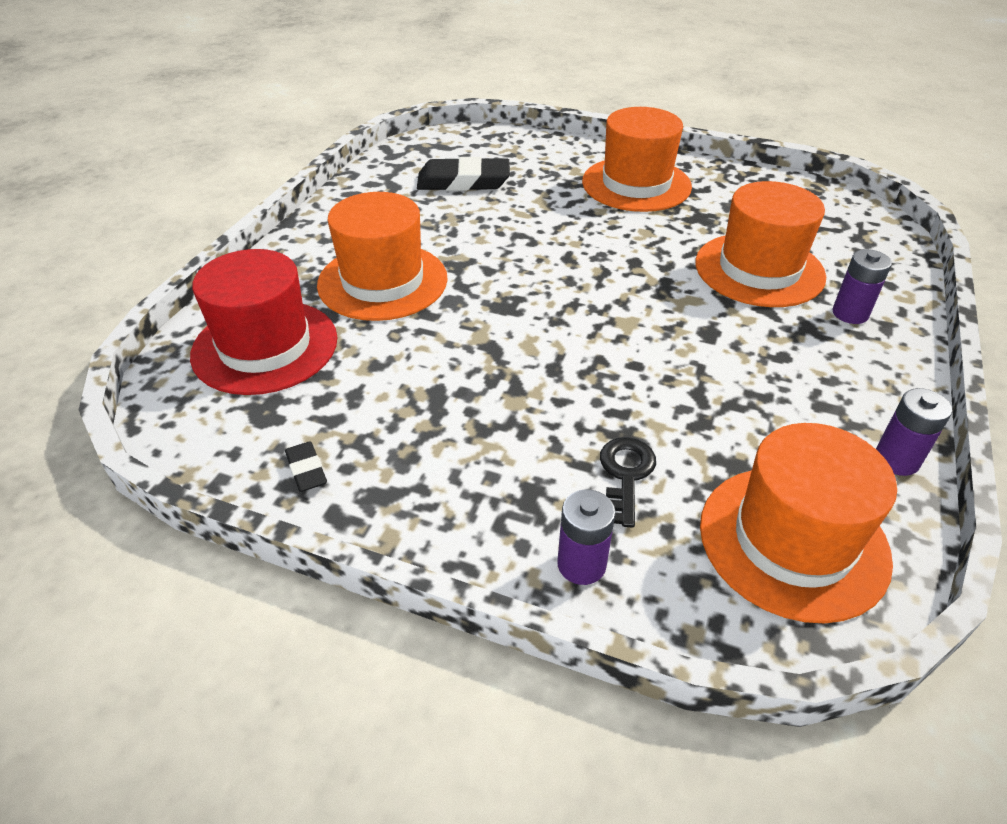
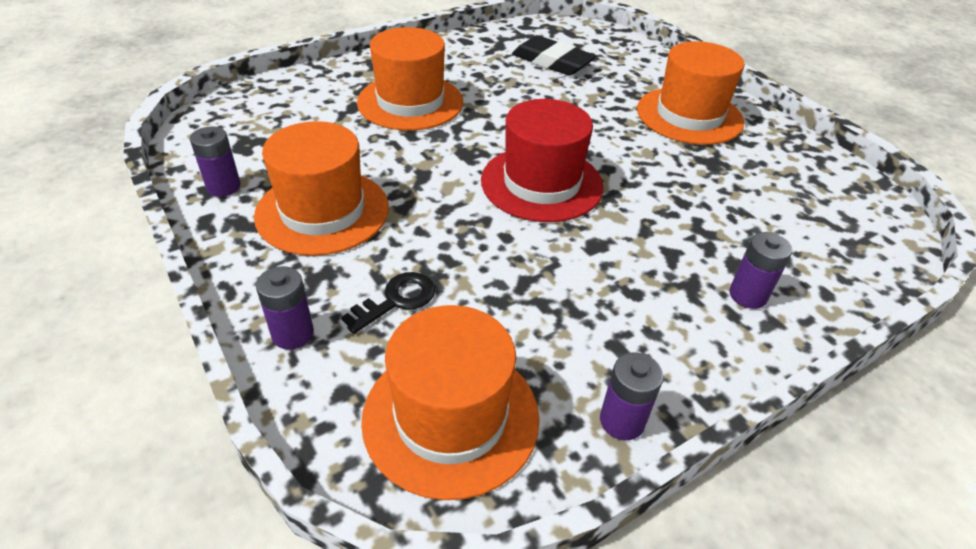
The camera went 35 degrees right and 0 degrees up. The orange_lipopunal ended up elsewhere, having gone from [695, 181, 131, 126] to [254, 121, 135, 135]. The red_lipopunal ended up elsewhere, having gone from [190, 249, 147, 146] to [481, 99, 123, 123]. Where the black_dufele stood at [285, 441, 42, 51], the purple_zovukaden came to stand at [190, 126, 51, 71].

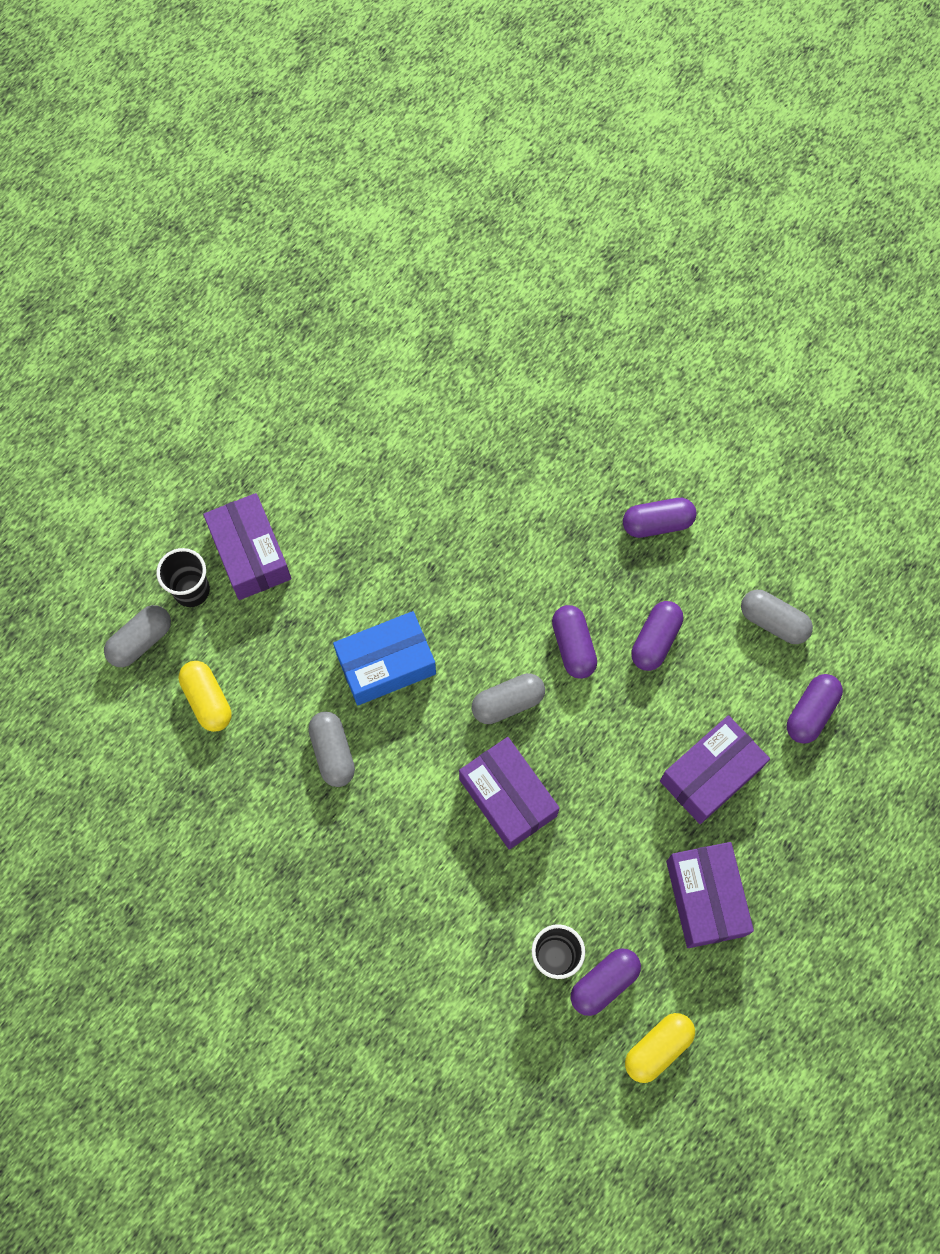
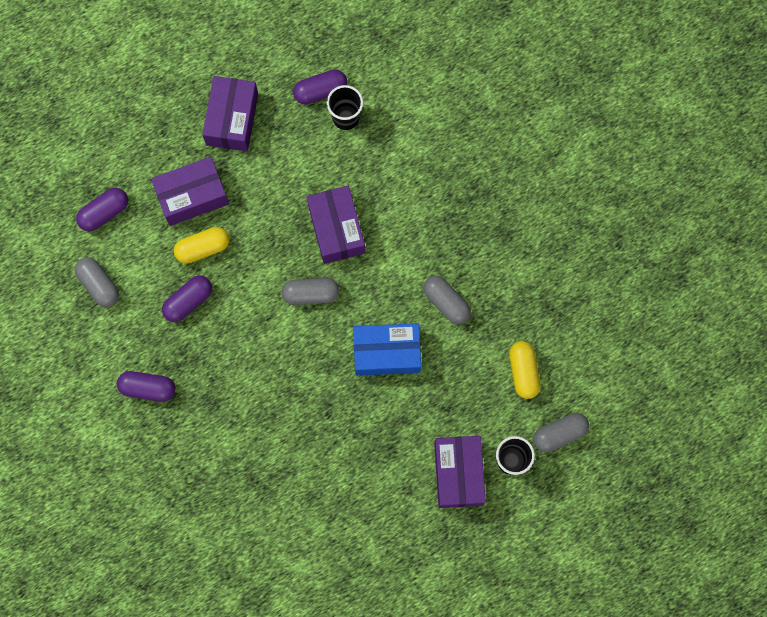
The camera went 160 degrees left and 5 degrees up. The second view lost the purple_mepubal at [552, 605, 45, 74]. The grey_mepubal at [308, 712, 47, 75] ended up facing another way, 45 degrees counterclockwise from before. The yellow_mepubal ended up elsewhere, having gone from [625, 1013, 70, 70] to [174, 227, 55, 37].

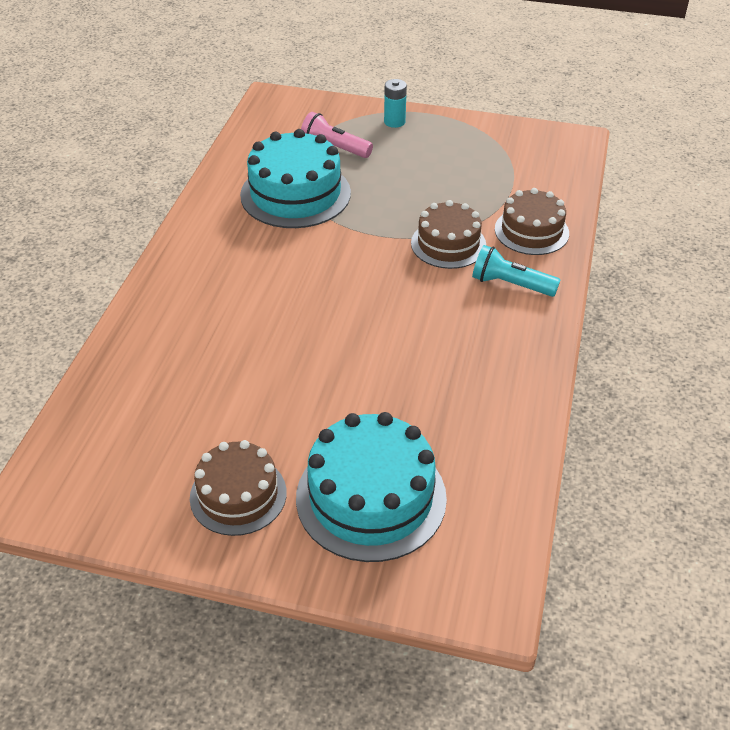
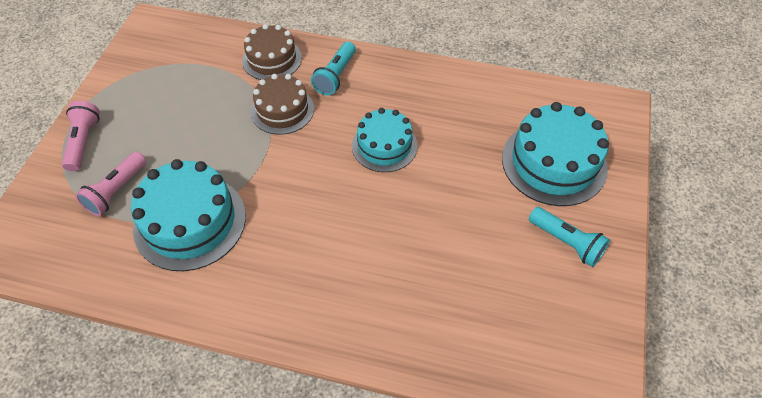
The camera went 90 degrees left and 10 degrees up. Where the turquoise_zovukaden stood at [384, 79, 23, 49], the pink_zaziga came to stand at [62, 101, 38, 70]. Where the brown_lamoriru stood at [190, 440, 97, 96], the turquoise_zaziga came to stand at [529, 207, 81, 60]. The second view gained the turquoise_lamoriru at [352, 108, 66, 64].

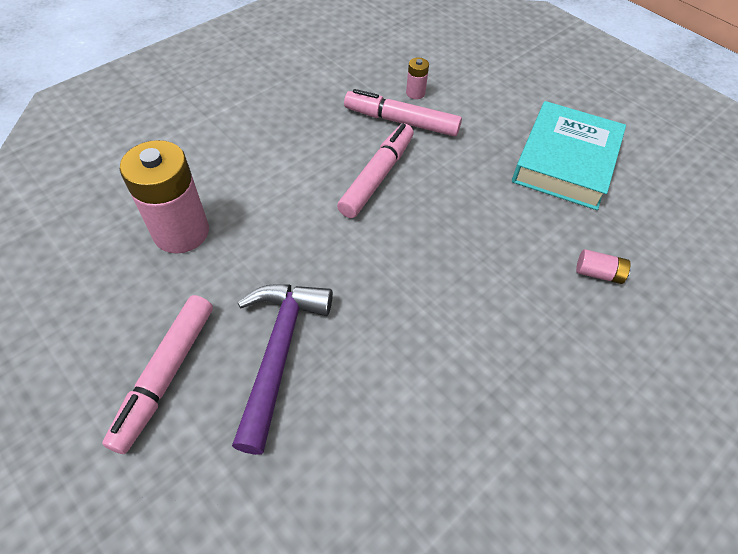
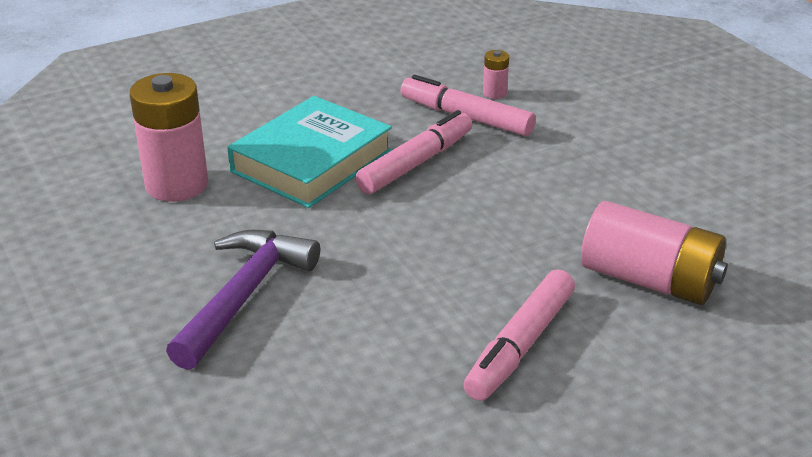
The camera went 15 degrees right and 20 degrees down. The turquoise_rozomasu ended up elsewhere, having gone from [512, 101, 114, 109] to [227, 96, 165, 112]. The size of the pink_zovukaden at [576, 249, 55, 35] changed by a factor of 2.28. The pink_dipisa ended up elsewhere, having gone from [102, 295, 111, 159] to [463, 269, 112, 132].

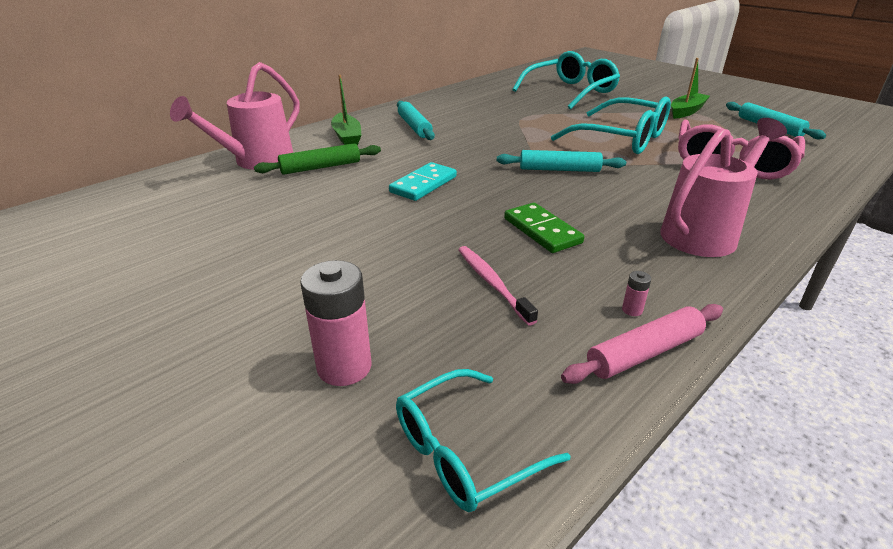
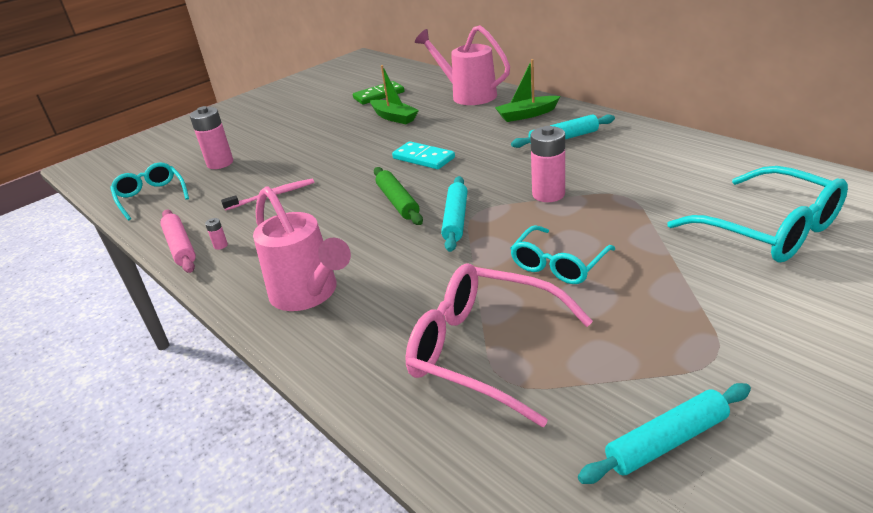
The camera went 95 degrees right and 0 degrees up. The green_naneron ended up elsewhere, having gone from [671, 58, 39, 61] to [370, 65, 49, 59]. The size of the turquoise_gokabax at [551, 97, 120, 57] changed by a factor of 0.63. The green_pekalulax ended up elsewhere, having gone from [254, 143, 127, 32] to [374, 167, 49, 58]. The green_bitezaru ended up elsewhere, having gone from [504, 203, 80, 50] to [353, 81, 52, 24]. The second view gained the pink_zovukaden at [530, 126, 35, 76].

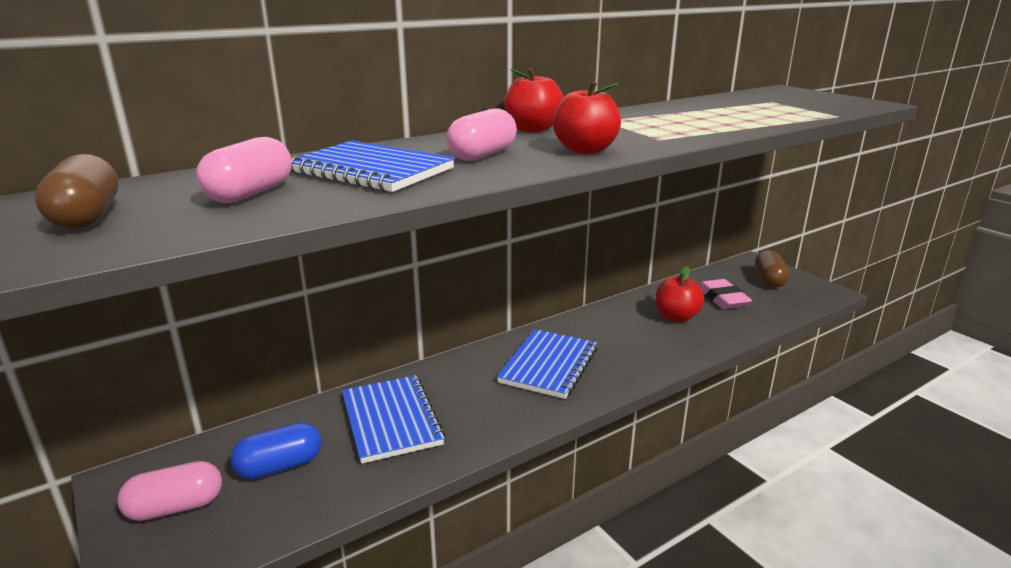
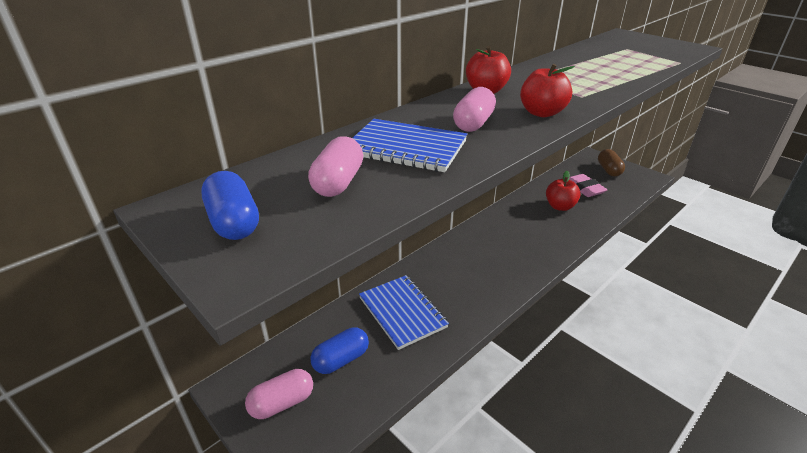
The camera went 10 degrees left and 10 degrees up. What was the brown_mepubal at [35, 154, 84, 75] turned into the blue_mepubal at [201, 171, 58, 69]. The second view lost the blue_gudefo at [497, 329, 100, 70].

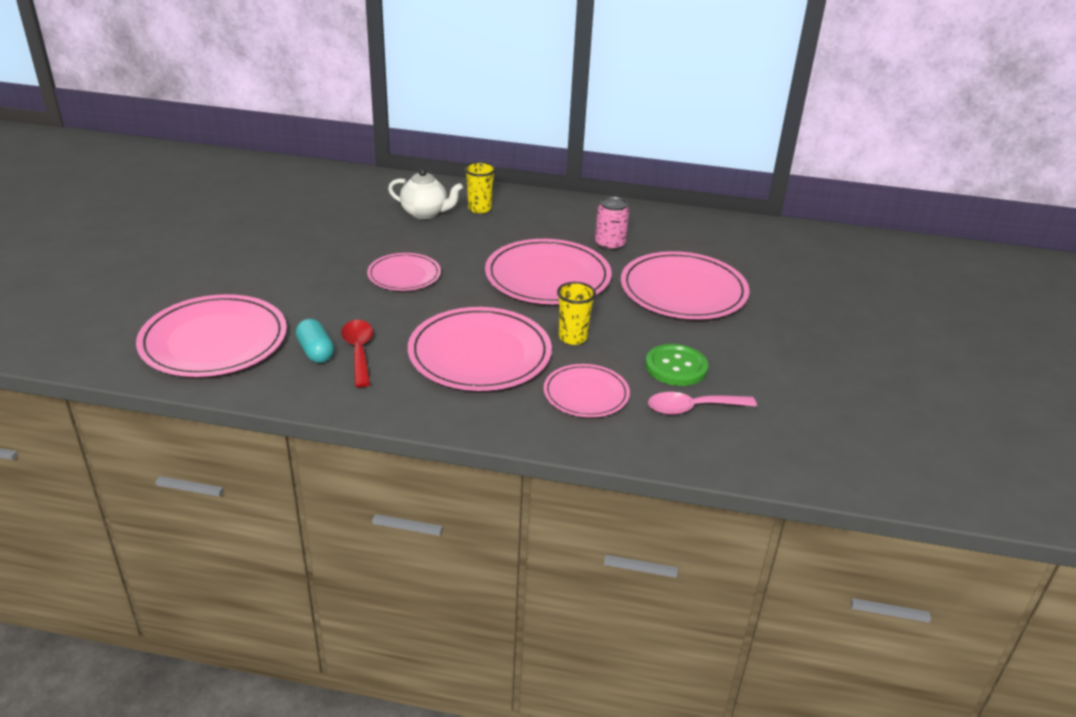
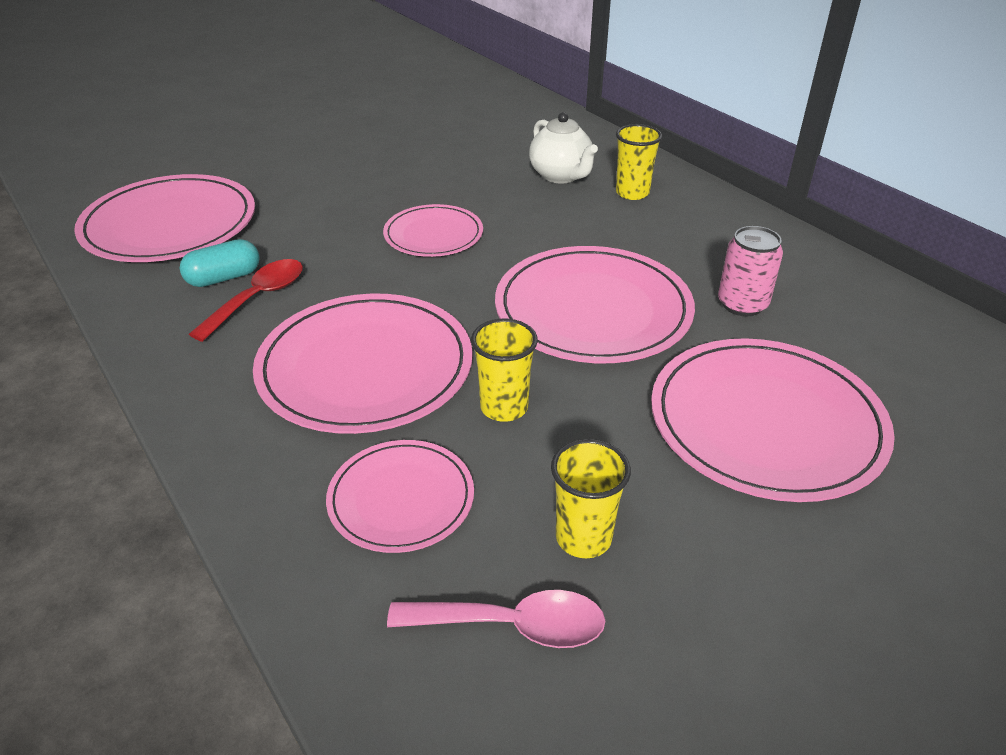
The camera went 45 degrees right and 5 degrees up. The turquoise_mepubal at [296, 319, 38, 44] ended up facing another way, 45 degrees clockwise from before. Where the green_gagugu stood at [645, 344, 63, 42], the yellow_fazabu came to stand at [551, 439, 80, 119]. The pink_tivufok at [648, 392, 109, 23] ended up facing another way, 150 degrees clockwise from before.

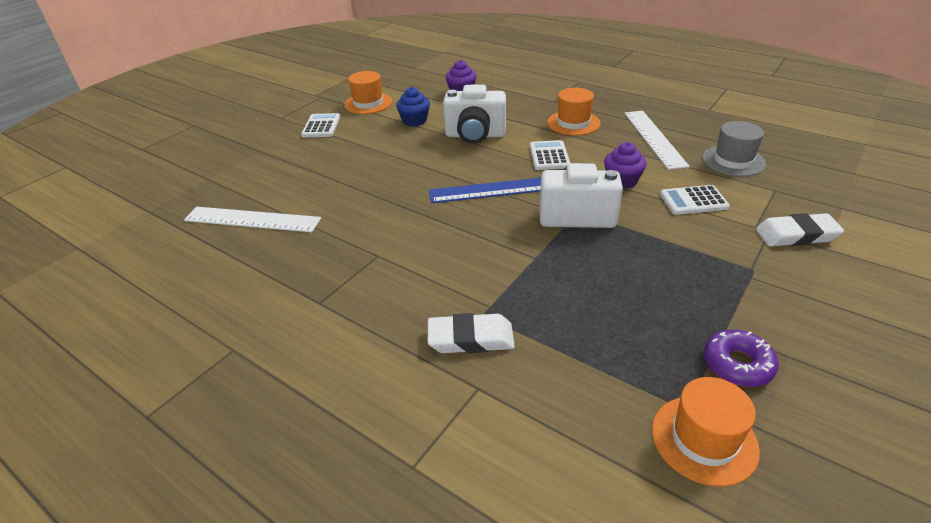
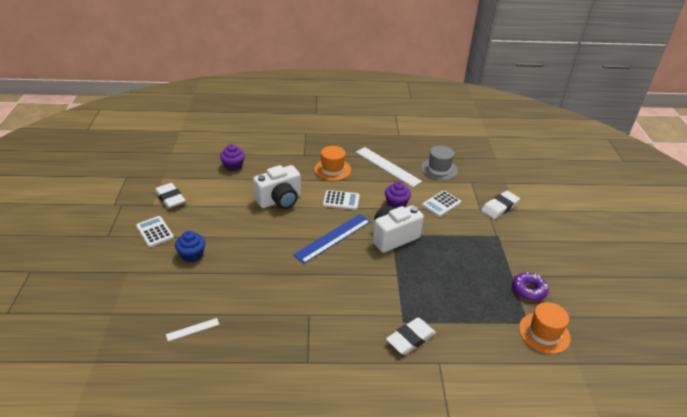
The camera went 40 degrees left and 0 degrees up. Where the orange_lipopunal stood at [344, 71, 48, 43], the white_dufele came to stand at [155, 183, 31, 26]. The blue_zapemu ended up elsewhere, having gone from [396, 87, 34, 40] to [175, 231, 30, 32]. The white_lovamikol at [530, 140, 40, 30] ended up facing another way, 135 degrees clockwise from before. The size of the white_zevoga at [184, 207, 137, 25] changed by a factor of 0.47.

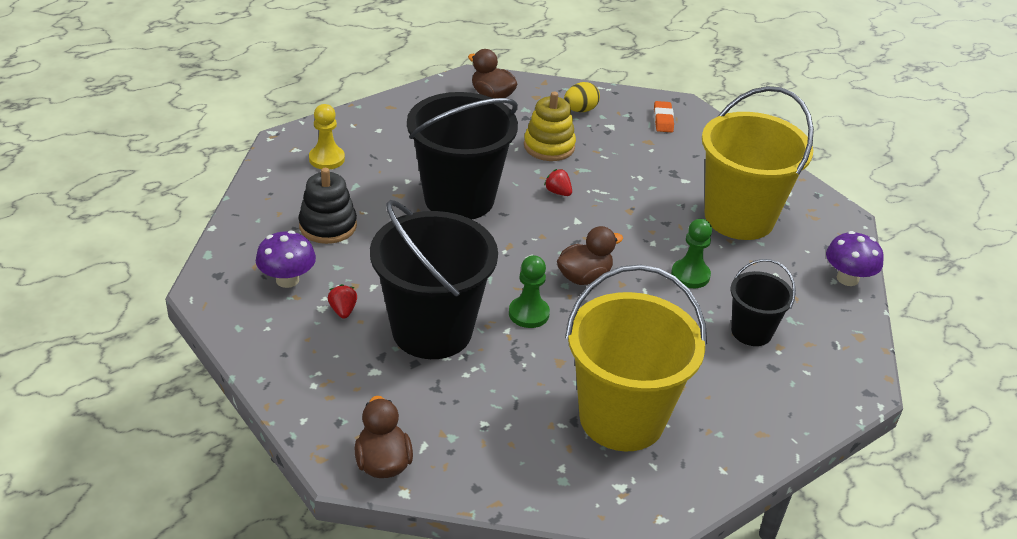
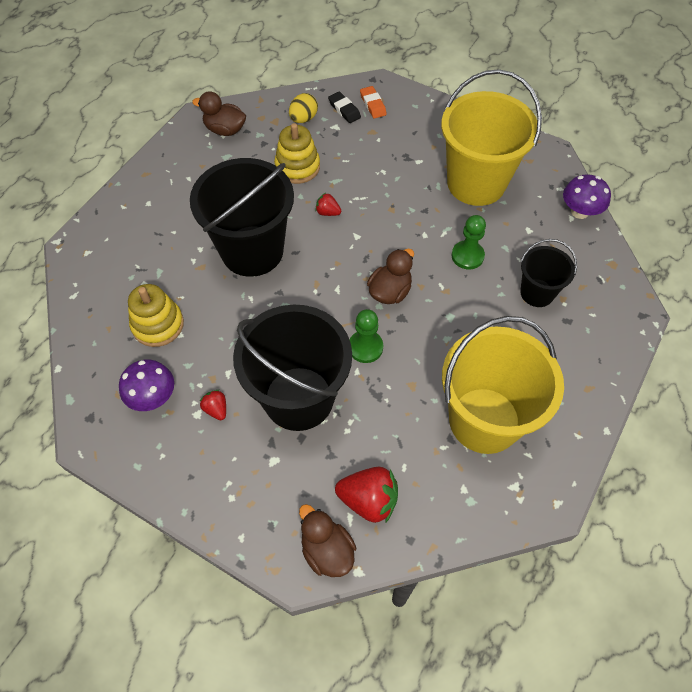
The camera went 20 degrees left and 20 degrees up. The second view lost the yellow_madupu at [309, 104, 36, 66]. What was the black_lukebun at [299, 168, 58, 76] turned into the yellow_lukebun at [128, 284, 56, 63]. The second view gained the black_dufele at [328, 92, 33, 31]. The second view gained the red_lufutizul at [335, 467, 63, 56].

